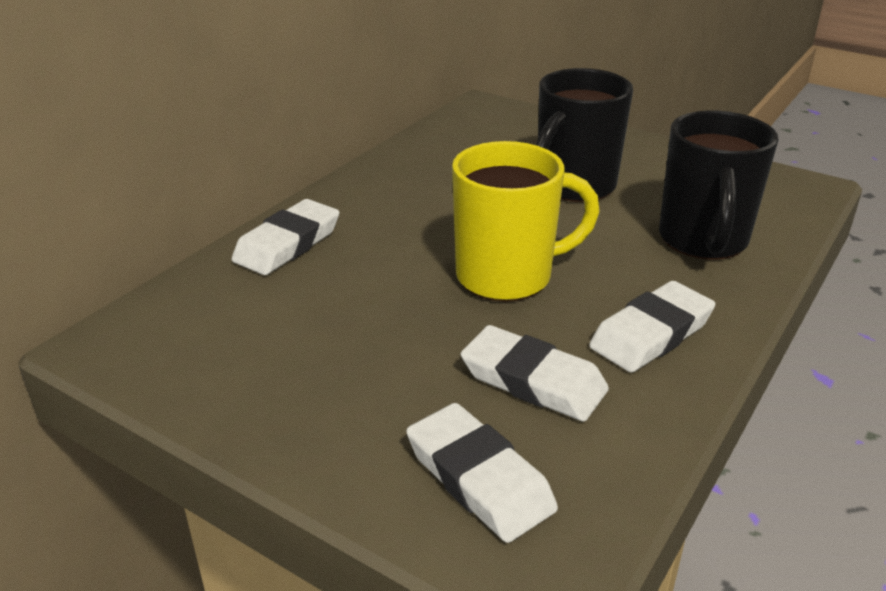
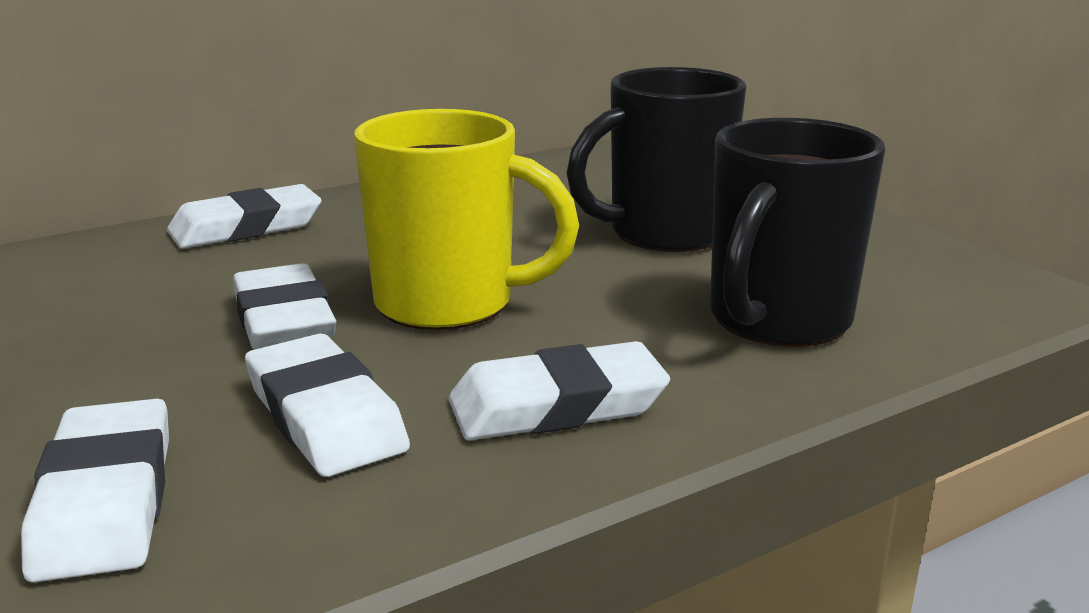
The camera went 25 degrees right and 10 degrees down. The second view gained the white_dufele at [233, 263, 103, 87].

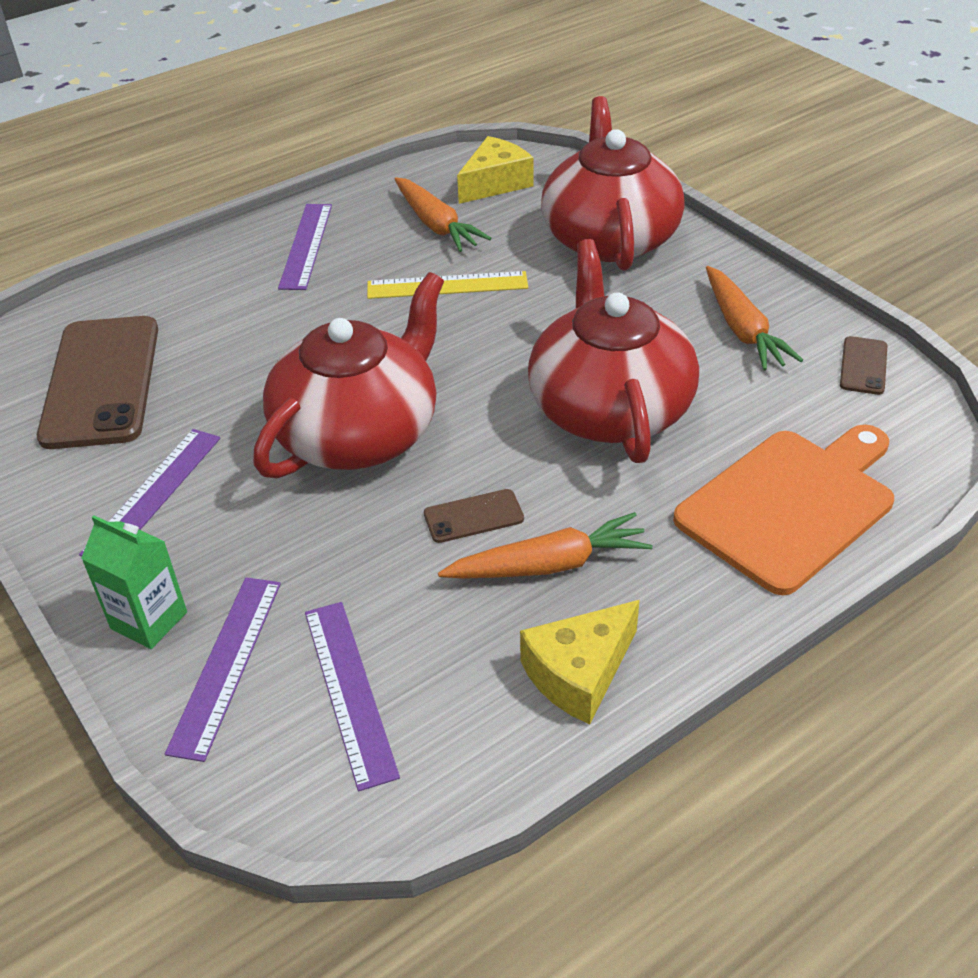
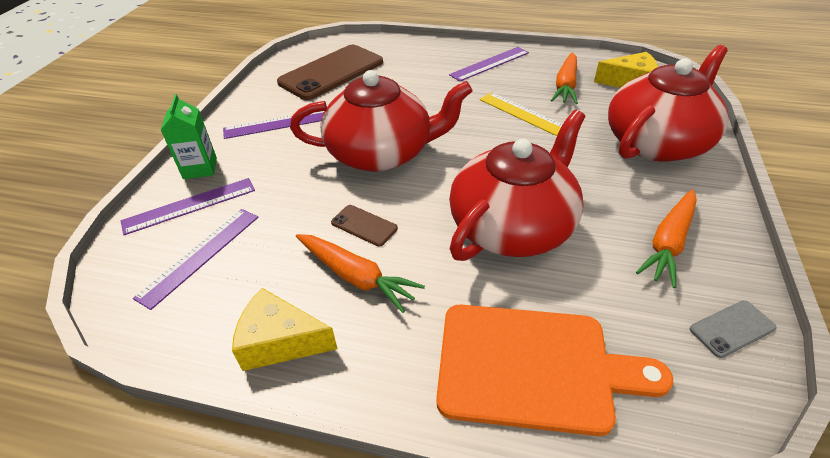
The camera went 50 degrees right and 0 degrees up. What was the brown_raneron at [840, 336, 47, 59] turned into the grey_raneron at [690, 300, 87, 58].

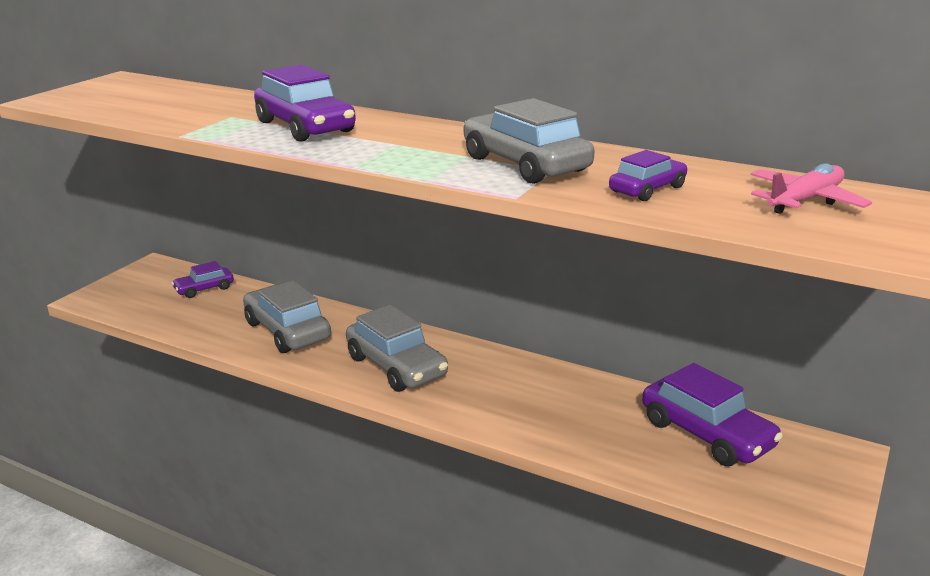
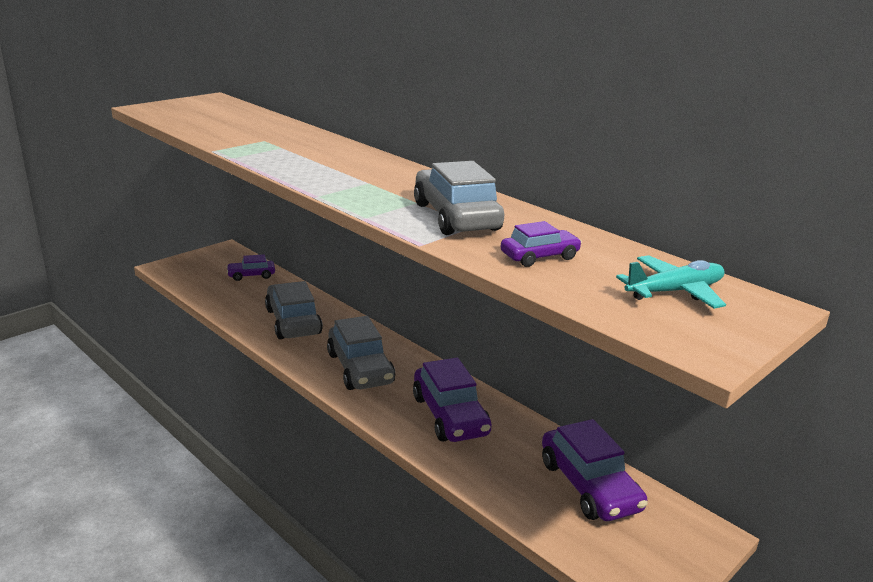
The camera went 15 degrees right and 0 degrees up. The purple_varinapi ended up elsewhere, having gone from [254, 64, 102, 78] to [413, 357, 79, 85]. What was the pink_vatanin at [751, 163, 121, 51] turned into the turquoise_vatanin at [616, 255, 110, 54].

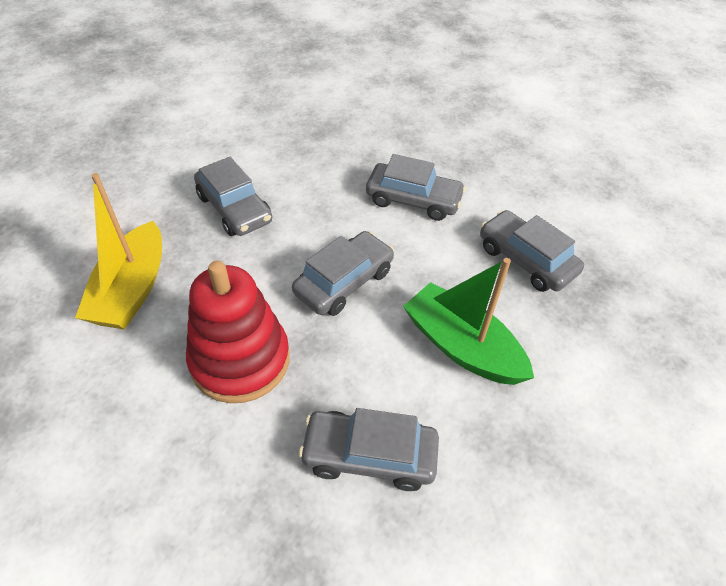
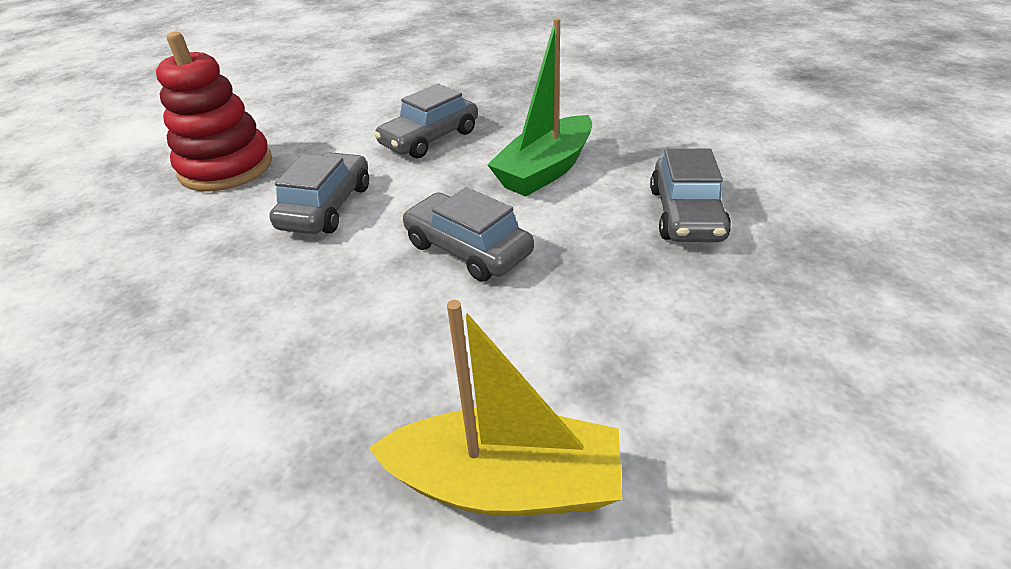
The camera went 90 degrees left and 10 degrees down. The second view lost the grey_varinapi at [194, 157, 78, 79]. The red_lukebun ended up elsewhere, having gone from [186, 261, 104, 142] to [156, 32, 116, 160].

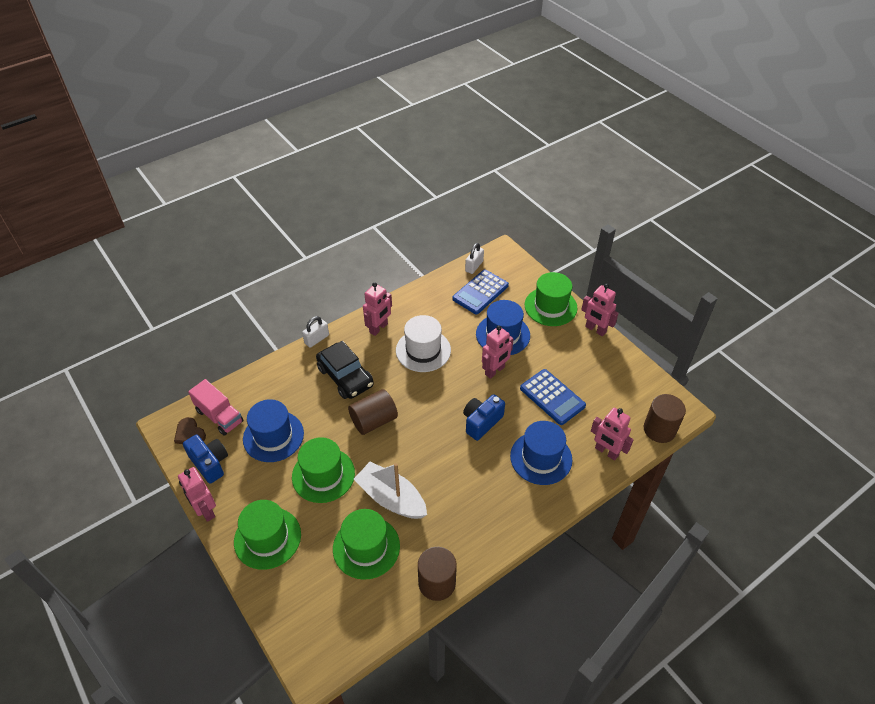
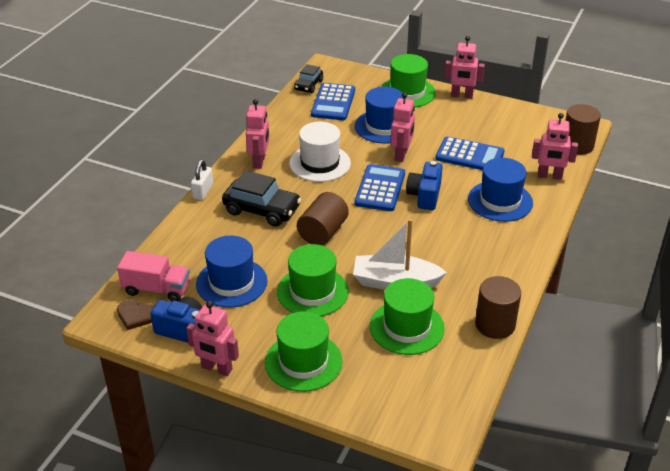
The camera went 30 degrees left and 10 degrees down. Where the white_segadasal stood at [465, 243, 19, 31], the black_varinapi came to stand at [294, 64, 29, 29]. The second view gained the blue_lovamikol at [355, 164, 50, 47].

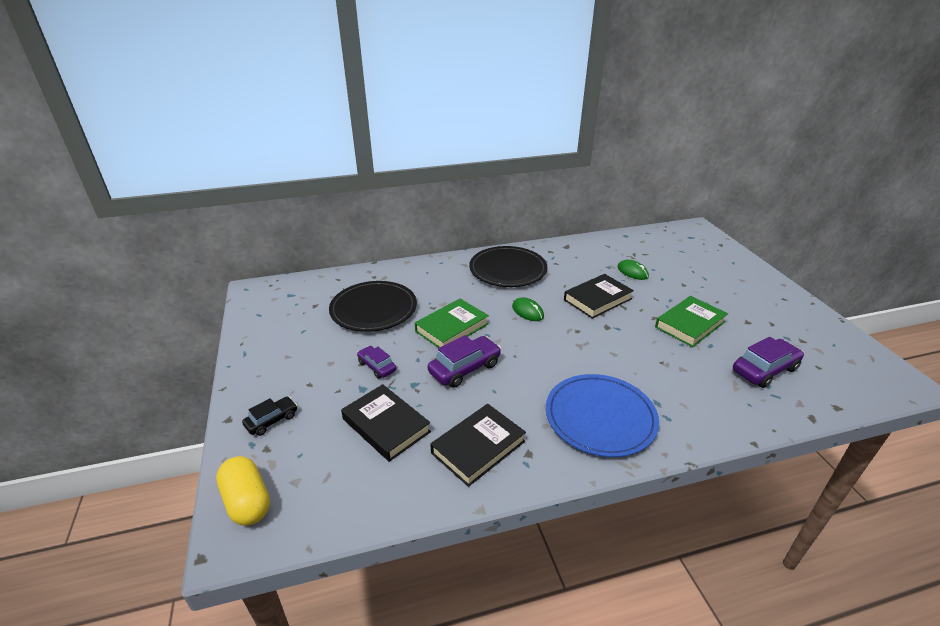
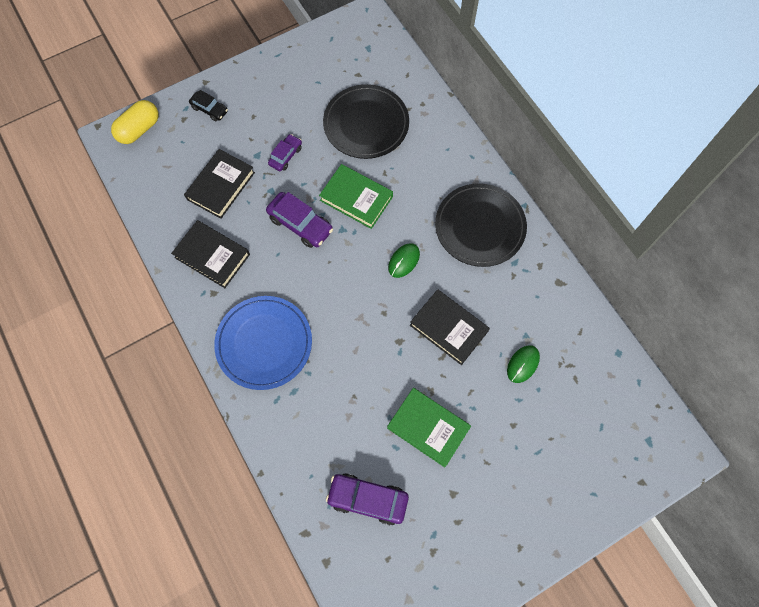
The camera went 75 degrees right and 35 degrees up. The purple_varinapi at [733, 337, 71, 51] ended up facing another way, 150 degrees clockwise from before.

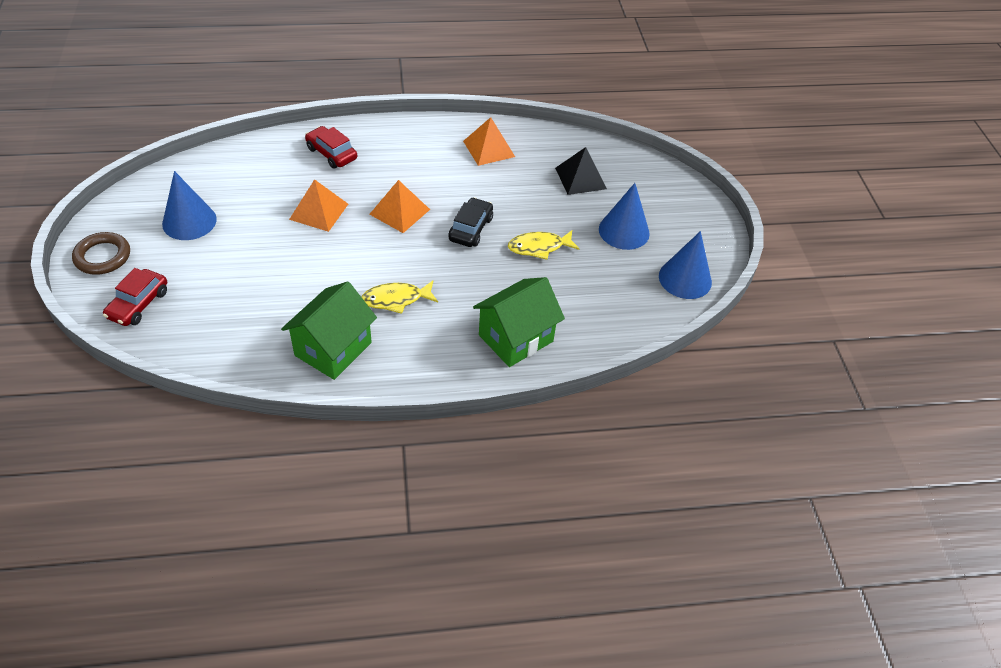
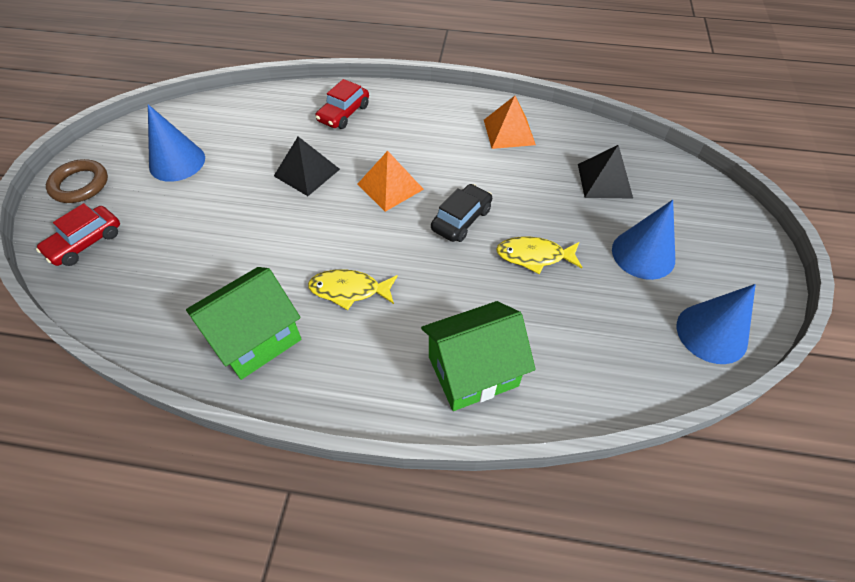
The camera went 20 degrees right and 5 degrees up. The red_varinapi at [305, 126, 52, 43] ended up facing another way, 120 degrees counterclockwise from before. What was the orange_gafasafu at [289, 179, 59, 53] turned into the black_gafasafu at [274, 137, 66, 59].

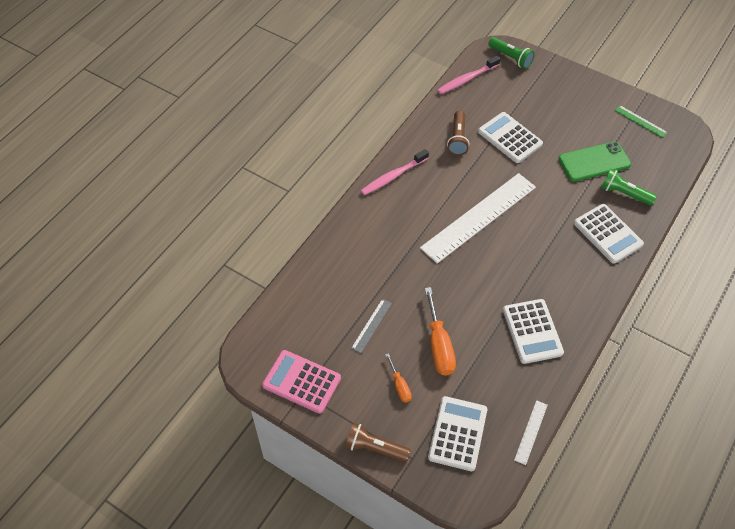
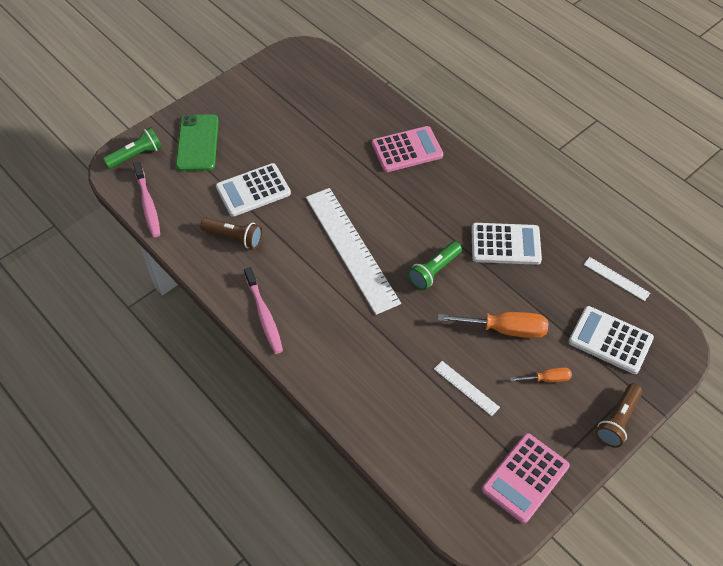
The camera went 75 degrees left and 0 degrees up. The second view lost the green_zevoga at [615, 105, 53, 33]. The green_raneron ended up elsewhere, having gone from [559, 141, 72, 41] to [176, 114, 43, 57]. The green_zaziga ended up elsewhere, having gone from [601, 169, 56, 37] to [408, 241, 54, 49]. What was the white_lovamikol at [574, 204, 70, 60] turned into the pink_lovamikol at [372, 126, 71, 46]. What was the grey_zevoga at [351, 299, 41, 54] turned into the white_zevoga at [434, 361, 66, 55].

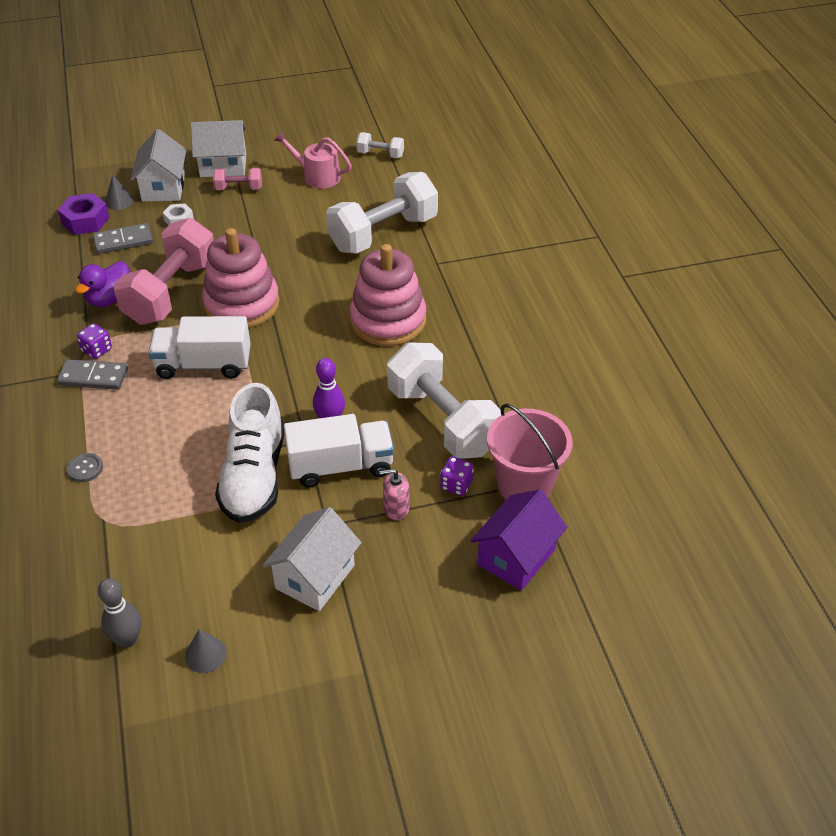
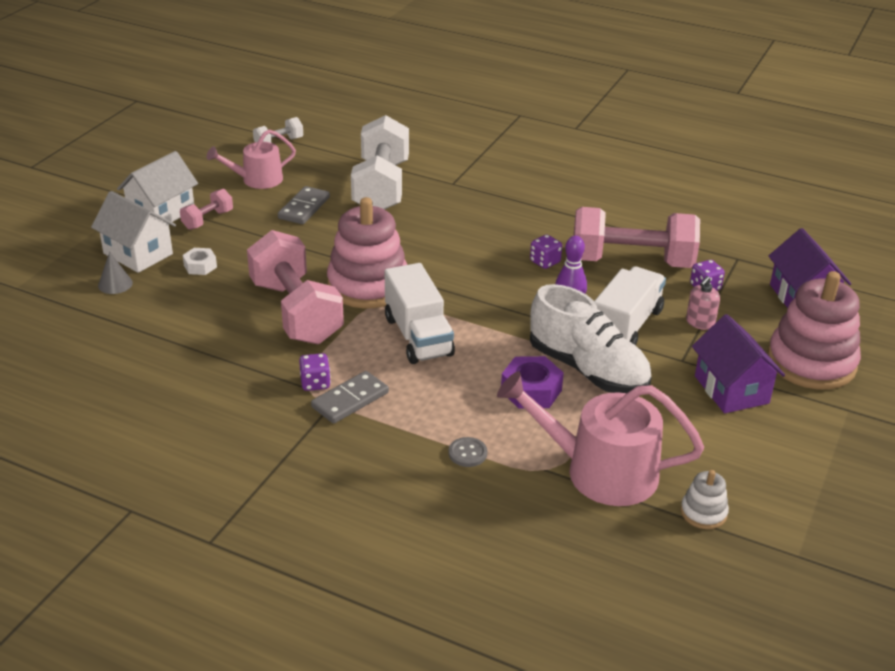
The camera went 50 degrees left and 10 degrees down. The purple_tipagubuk ended up elsewhere, having gone from [58, 193, 52, 42] to [501, 356, 63, 53]. The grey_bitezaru ended up elsewhere, having gone from [93, 223, 60, 31] to [278, 186, 52, 38]. The pink_lukebun ended up elsewhere, having gone from [349, 244, 77, 102] to [768, 271, 93, 119]. The second view lost the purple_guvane at [75, 261, 55, 46]. The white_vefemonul at [148, 316, 103, 63] ended up facing another way, 60 degrees counterclockwise from before. What was the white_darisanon at [387, 342, 114, 117] turned into the pink_darisanon at [574, 207, 126, 61]. The second view lost the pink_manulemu at [487, 403, 86, 97]. What was the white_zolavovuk at [263, 507, 98, 104] turned into the purple_zolavovuk at [692, 314, 93, 99]. Where the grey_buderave stood at [98, 578, 43, 70], the white_lukebun came to stand at [681, 470, 48, 59]. The second view lost the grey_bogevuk at [185, 629, 42, 44]. The second view gained the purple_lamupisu at [530, 235, 32, 34]. The second view gained the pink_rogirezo at [497, 371, 207, 135].

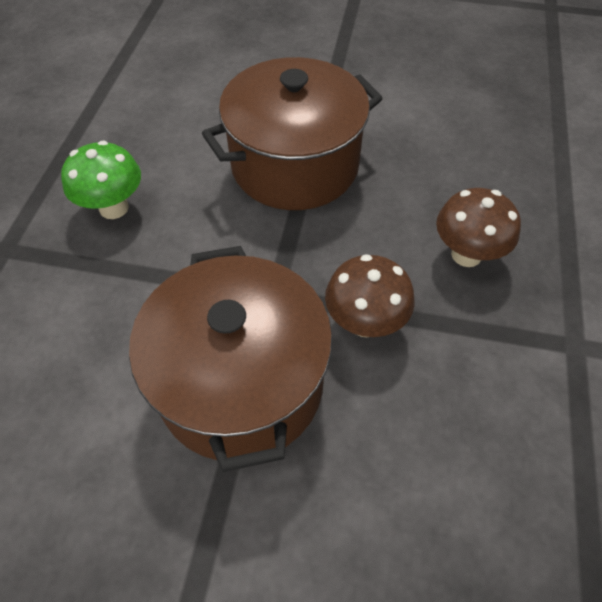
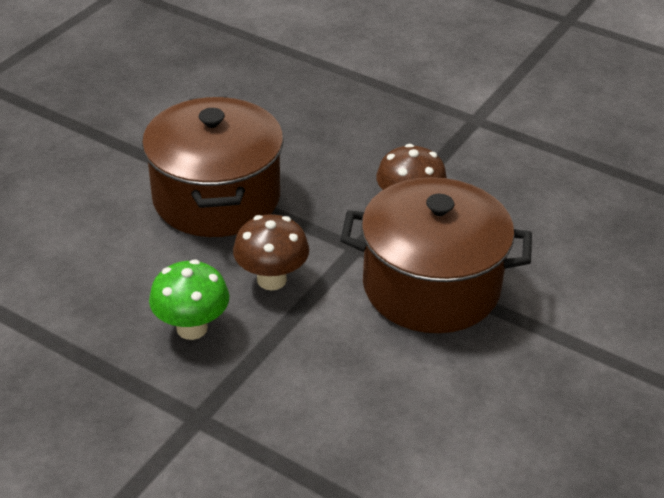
The camera went 70 degrees left and 15 degrees down. The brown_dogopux ended up elsewhere, having gone from [436, 188, 85, 79] to [233, 214, 76, 76].

